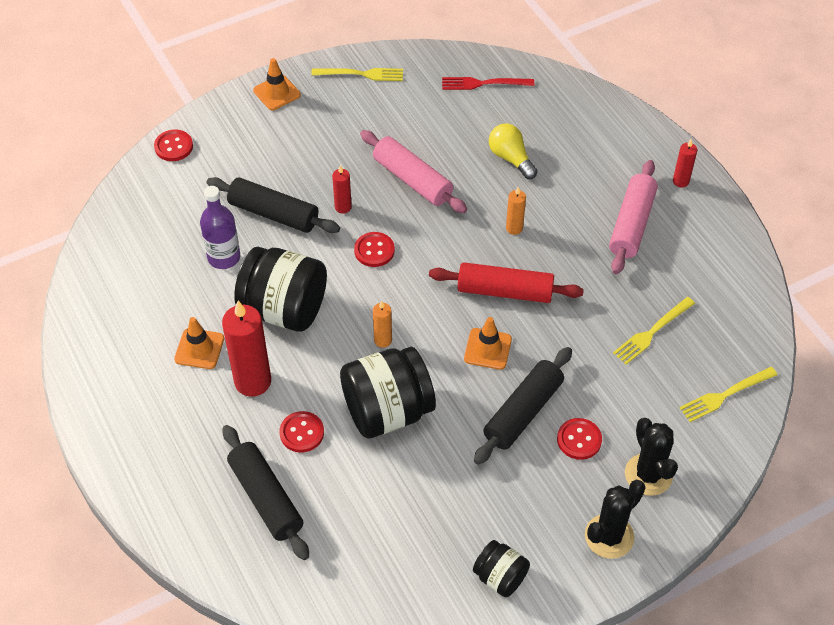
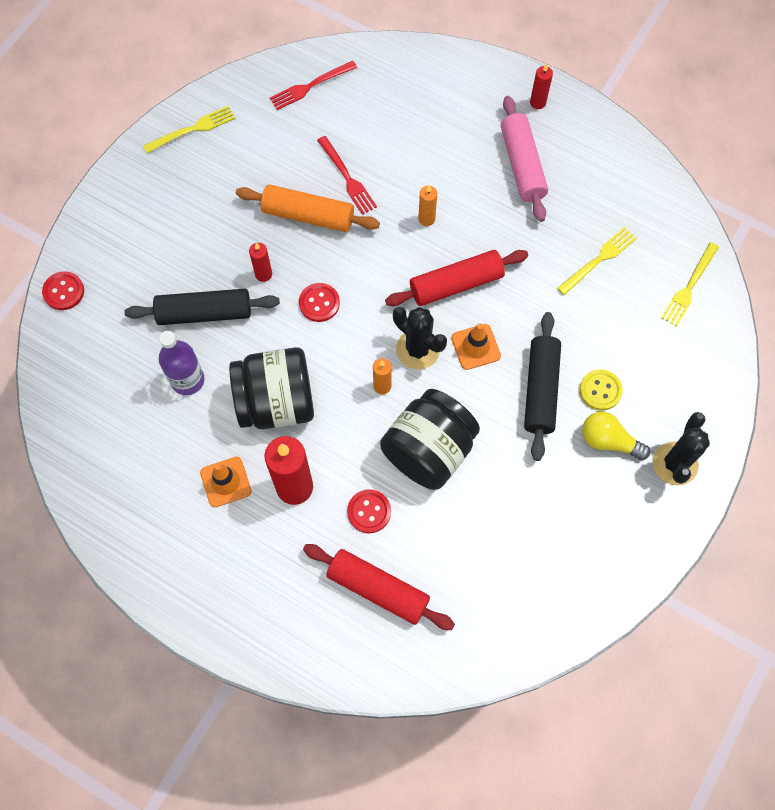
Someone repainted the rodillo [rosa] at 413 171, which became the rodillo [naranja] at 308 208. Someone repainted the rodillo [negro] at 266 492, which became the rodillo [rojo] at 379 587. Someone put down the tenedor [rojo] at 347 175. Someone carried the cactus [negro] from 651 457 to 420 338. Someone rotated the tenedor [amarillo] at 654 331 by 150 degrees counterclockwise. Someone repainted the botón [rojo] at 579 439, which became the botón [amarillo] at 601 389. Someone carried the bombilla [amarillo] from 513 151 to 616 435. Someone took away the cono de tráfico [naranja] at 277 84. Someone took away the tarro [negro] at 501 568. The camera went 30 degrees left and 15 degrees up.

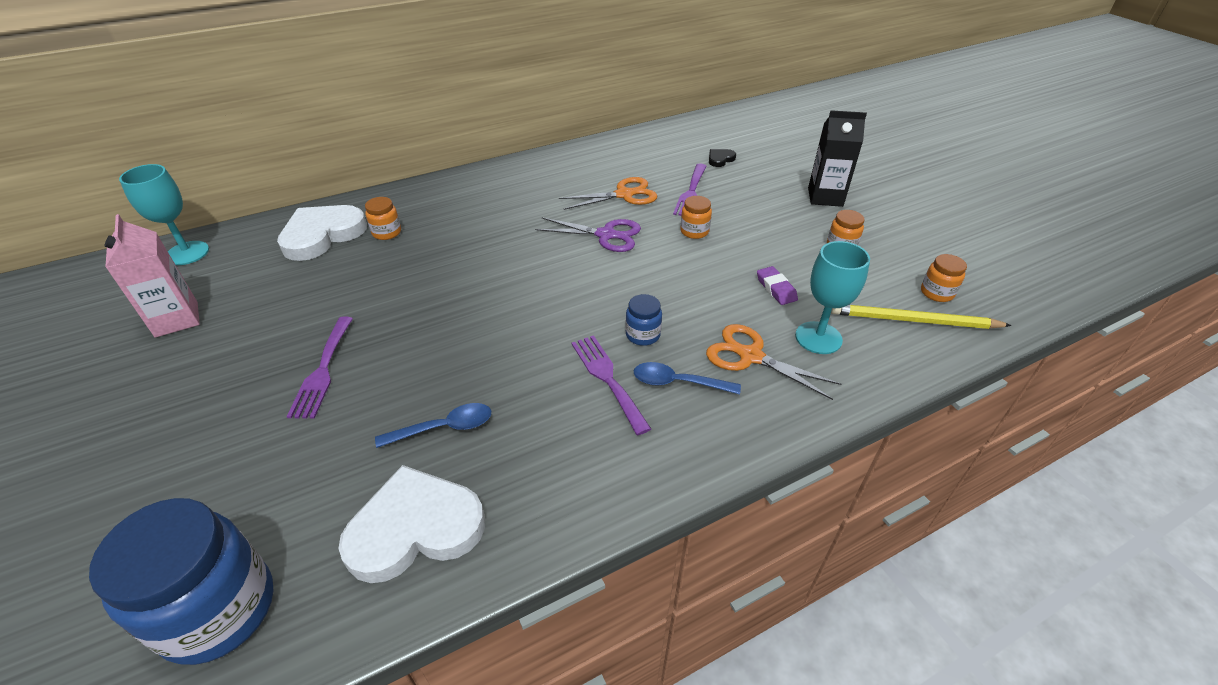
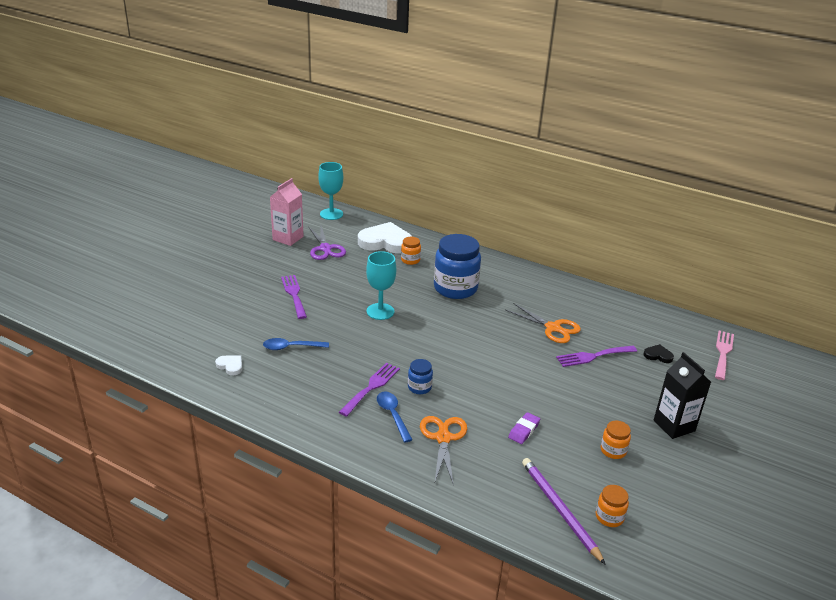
Someone scaled the corazón [blanco] at 411 524 by 0.43. Someone rotated the cuchara [azul] at 433 425 by 135 degrees clockwise. Someone rotated the tenedor [morado] at 319 368 by 105 degrees clockwise. Someone carried the tijeras [morado] from 588 234 to 327 243. Someone carried the copa [turquesa] from 832 297 to 381 285. Someone carried the tarro [azul] from 181 581 to 457 266. Someone repainted the lápiz [amarillo] at 921 317, which became the lápiz [morado] at 564 511. Someone put down the tenedor [rosa] at 724 355. Someone took away the tarro [naranja] at 696 217. The camera went 55 degrees right and 10 degrees down.

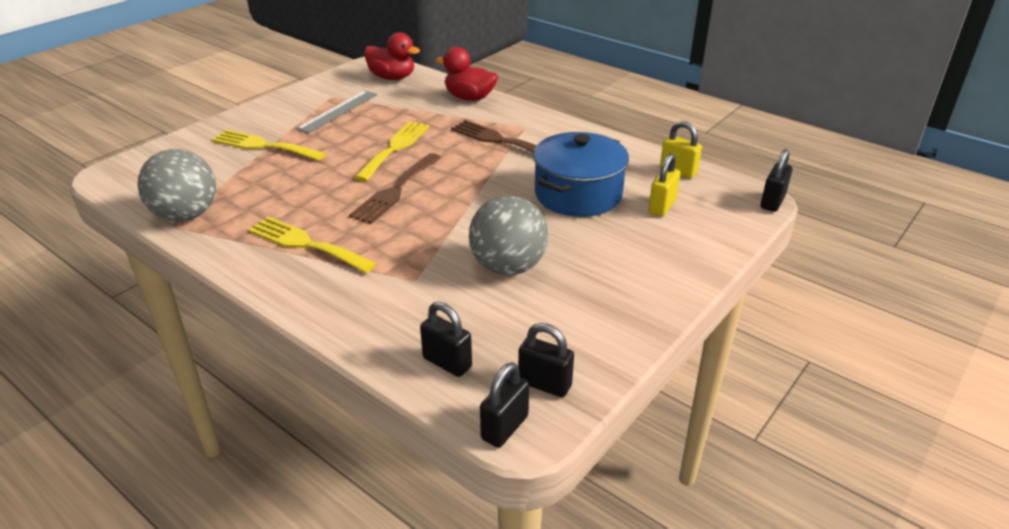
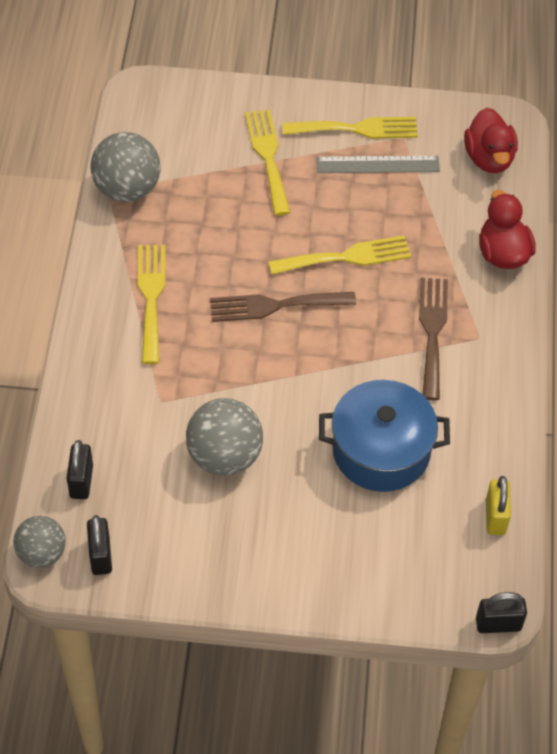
Someone swapped the candado [negro] at 504 405 for the pelota [gris] at 39 542. Someone put down the tenedor [amarillo] at 350 128. Someone took away the candado [amarillo] at 664 184. The camera went 55 degrees right and 20 degrees up.

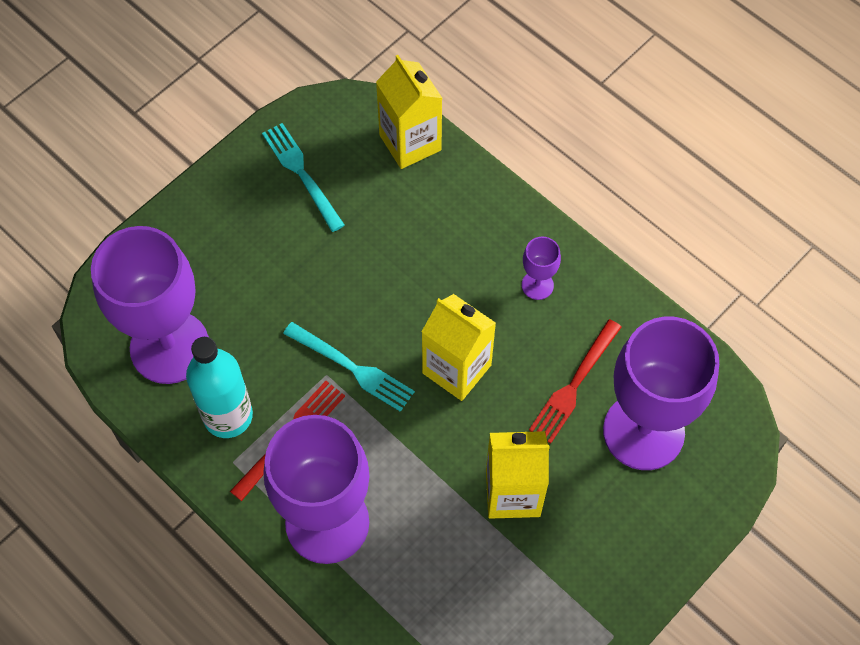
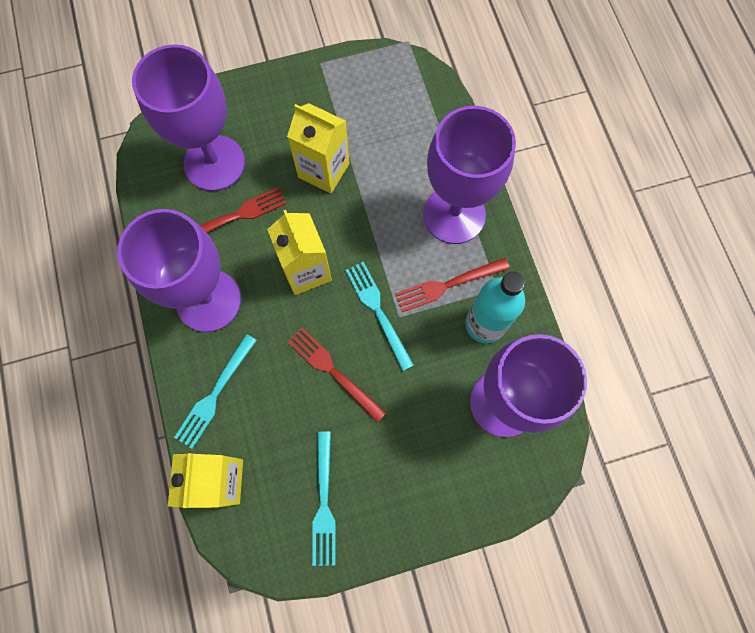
Someone scaled the copa [morado] at 541 268 by 2.41. Someone put down the tenedor [turquesa] at 215 391. Someone put down the tenedor [rojo] at 336 375. The camera went 150 degrees left and 10 degrees up.

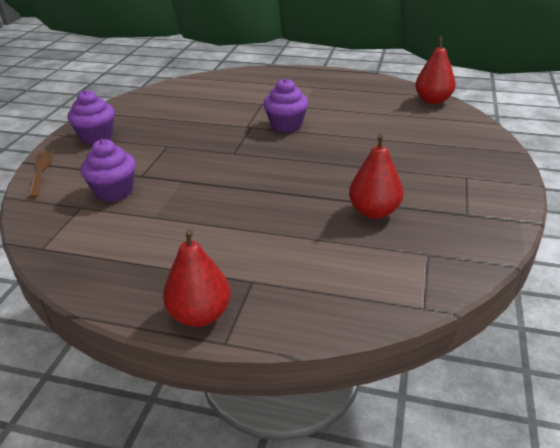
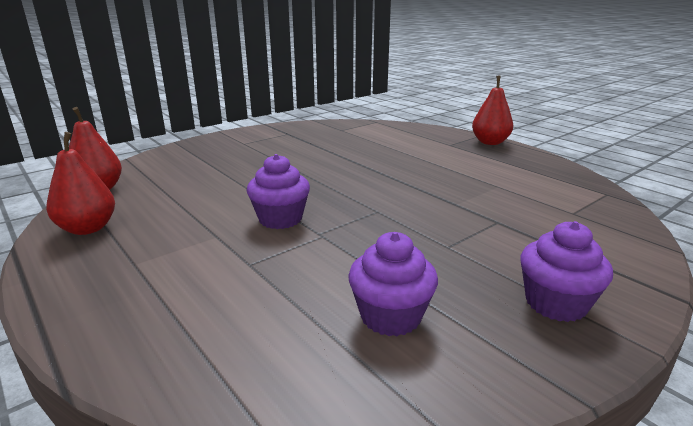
Someone carried the pera [rojo] from 376 176 to 80 183. Someone carried the magdalena [morado] from 108 170 to 393 284. Someone took away the tenedor [marrón] at 41 174. The camera went 145 degrees left and 10 degrees down.

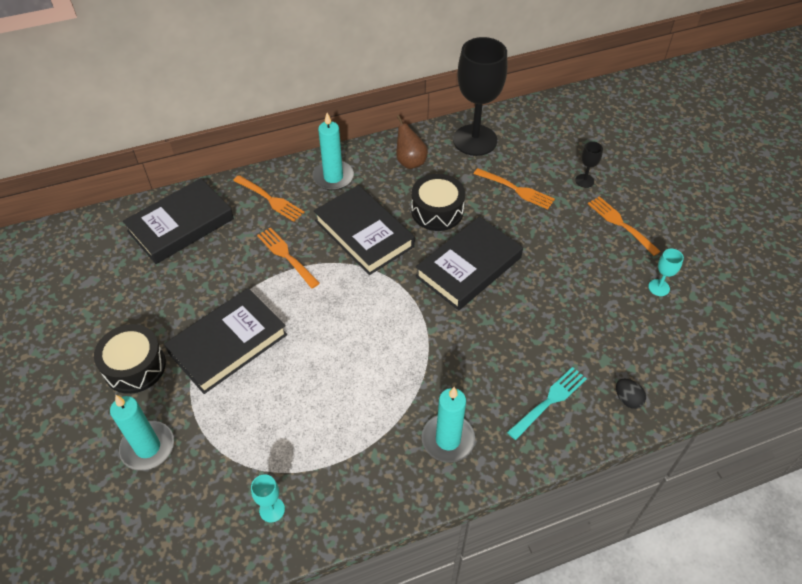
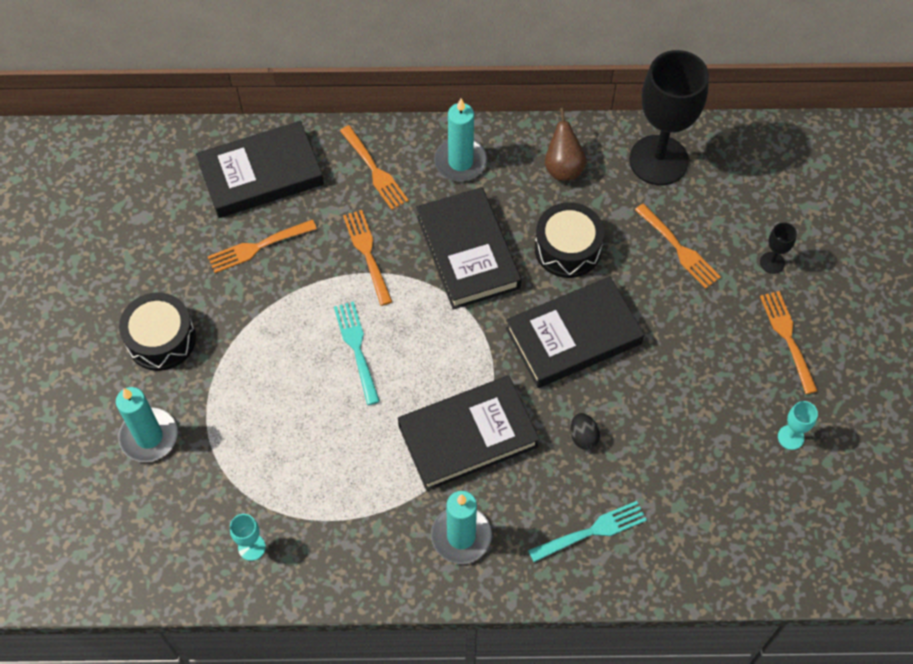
Someone put down the tenedor [naranja] at 262 246. Someone put down the tenedor [turquesa] at 357 353. Someone carried the libro [negro] from 225 341 to 469 433. Someone carried the huevo [negro] from 631 394 to 585 431. The camera went 20 degrees right and 10 degrees up.

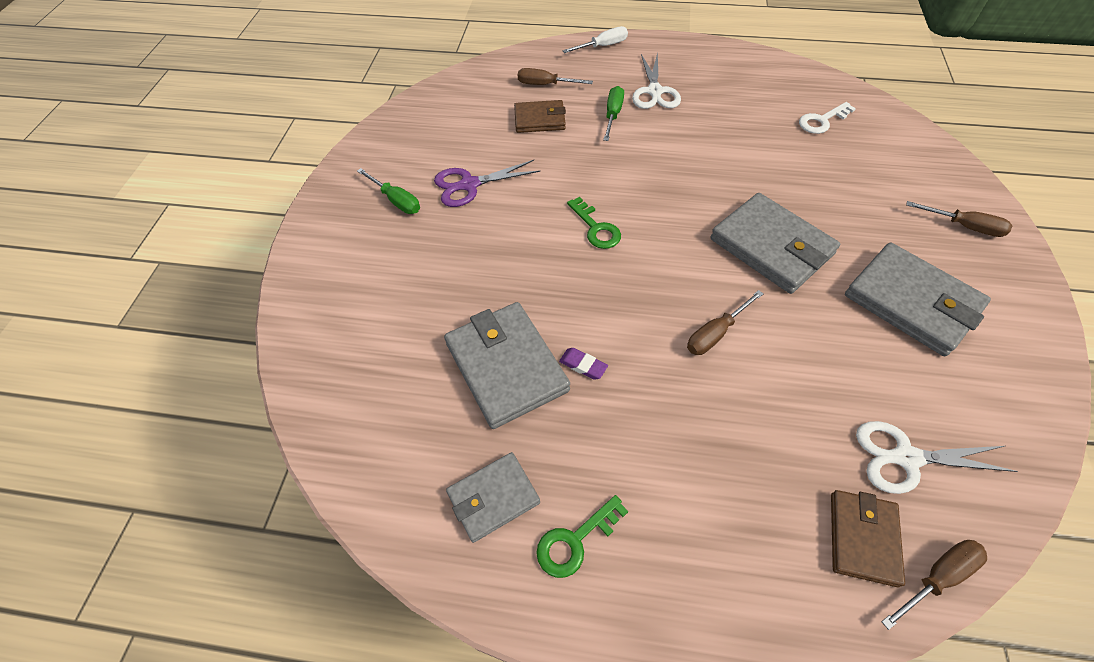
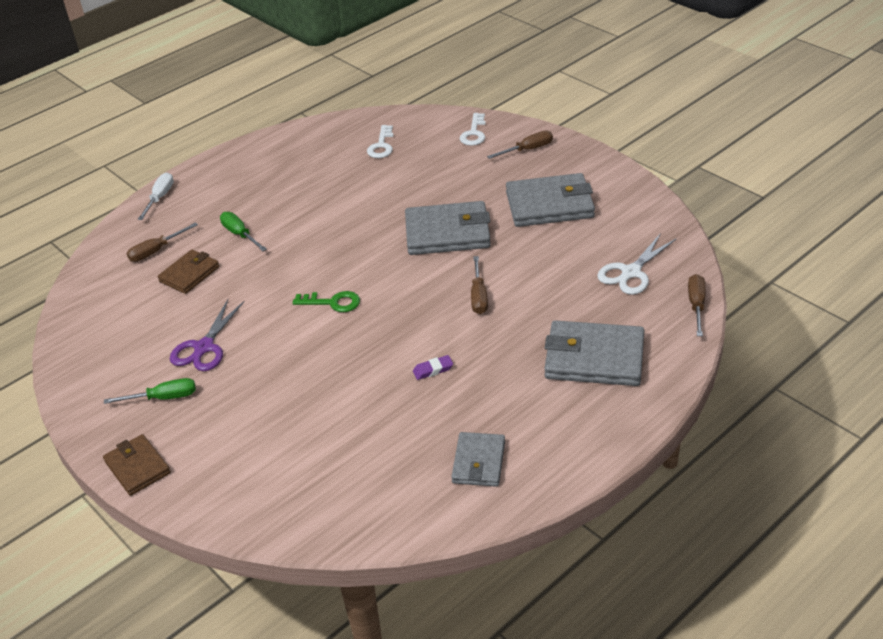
Someone carried the cartera [marrón] from 868 539 to 137 465. Someone put down the llave [blanco] at 473 129. Someone carried the cartera [gris] from 507 365 to 594 353. Someone took away the llave [verde] at 582 536. Someone took away the tijeras [blanco] at 656 81. The camera went 50 degrees left and 15 degrees down.

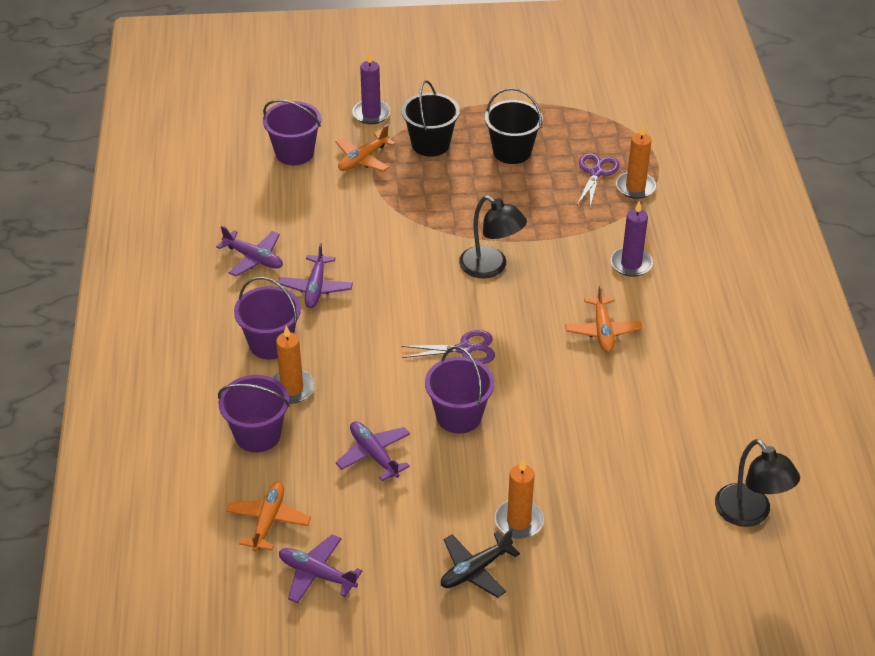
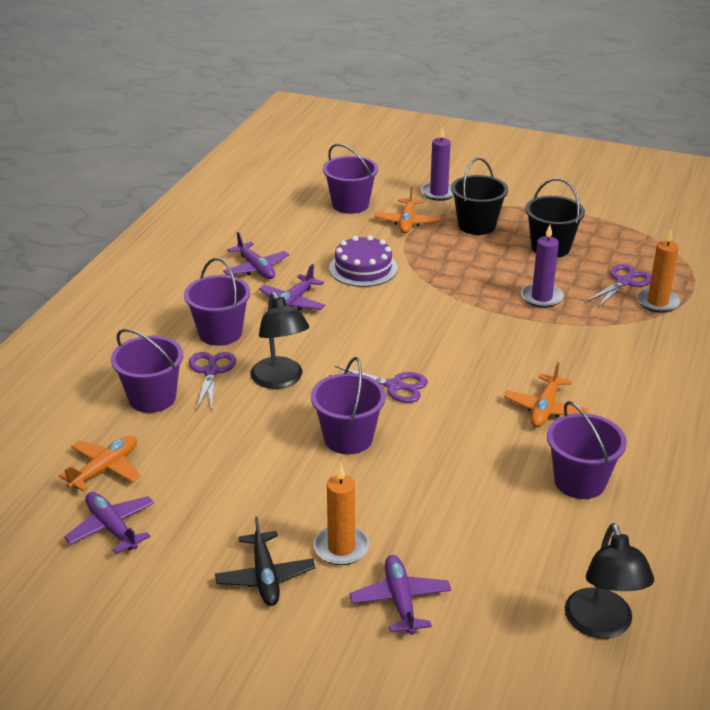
Someone swapped the vela [naranja] at 294 365 for the tijeras [morado] at 212 381. Someone rotated the avión [negro] at 480 563 by 90 degrees counterclockwise. Someone carried the lámpara [negro] from 493 236 to 279 340. Someone put down the tarta [morado] at 363 261. Someone carried the avión [morado] from 373 451 to 400 595. Someone rotated the avión [naranja] at 366 148 by 60 degrees counterclockwise. Someone carried the vela [morado] from 632 239 to 542 266. Someone put down the balde [morado] at 587 450. The camera went 25 degrees right and 10 degrees down.

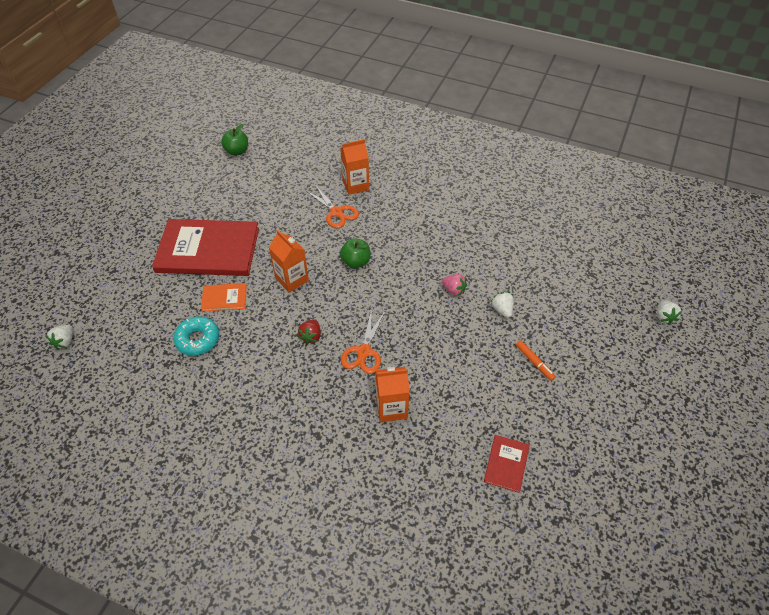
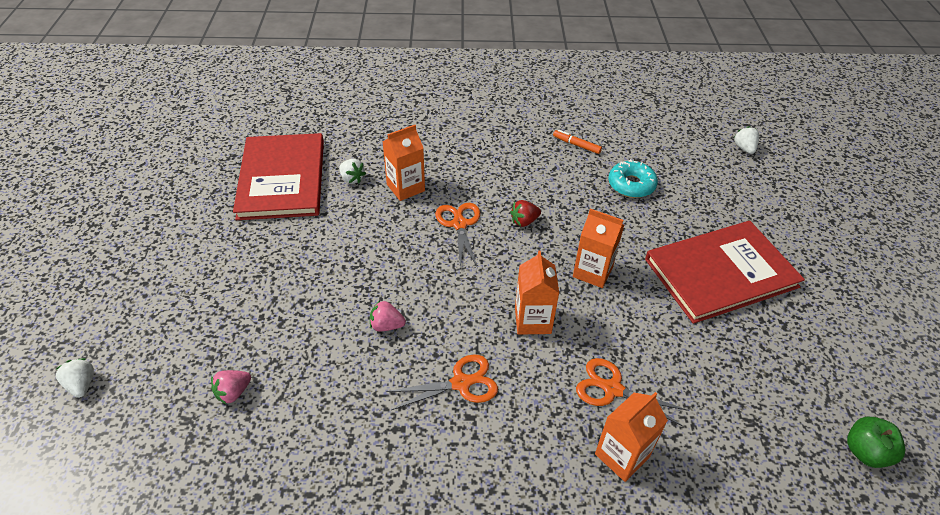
Someone put down the fresa [rosa] at 231 387. Someone scaled the libro [rojo] at 507 464 by 2.29. Someone carried the fresa [blanco] from 502 305 to 353 171. Someone put down the tijeras [naranja] at 442 382. Someone rotated the fresa [rojo] at 309 331 by 105 degrees counterclockwise. Someone swapped the manzana [verde] at 355 253 for the cartón de leche [naranja] at 537 292. Someone carried the rotulador [naranja] from 536 361 to 577 142. Someone took away the libro [naranja] at 224 297. The camera went 155 degrees right and 5 degrees down.

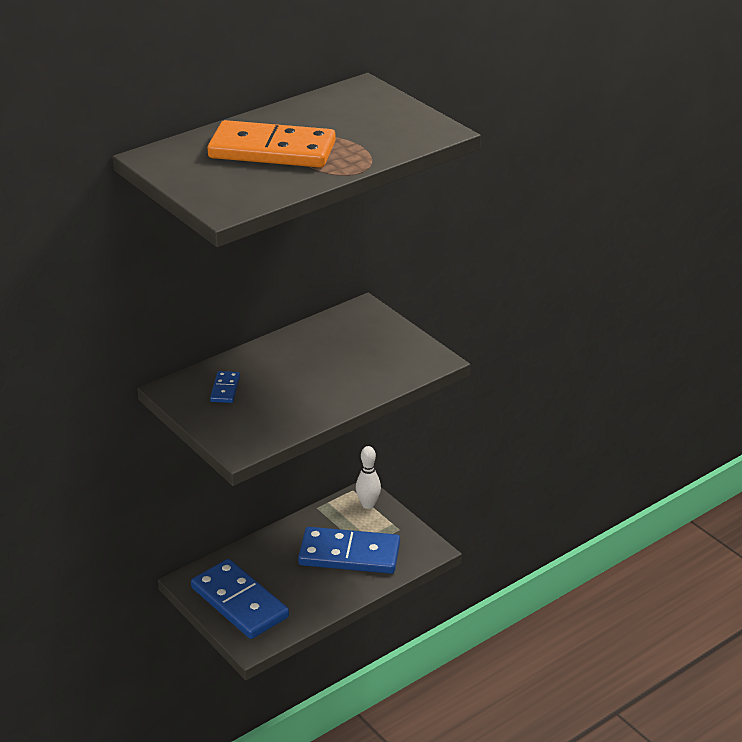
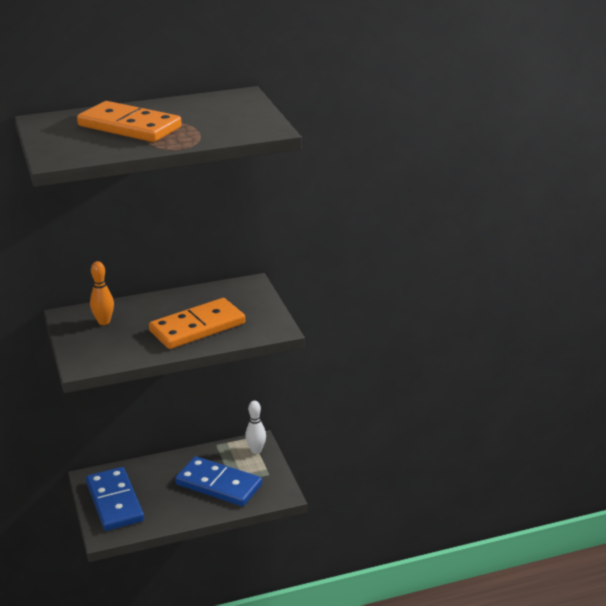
Someone swapped the ficha de dominó [azul] at 225 387 for the bolo [naranja] at 102 293. Someone put down the ficha de dominó [naranja] at 197 323. The camera went 20 degrees right and 5 degrees down.

